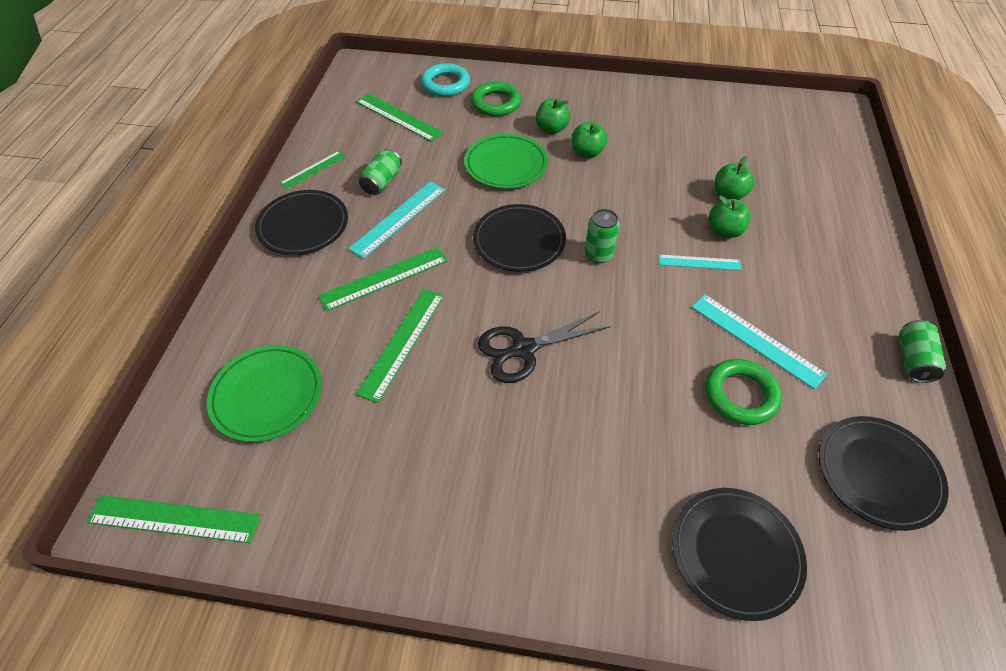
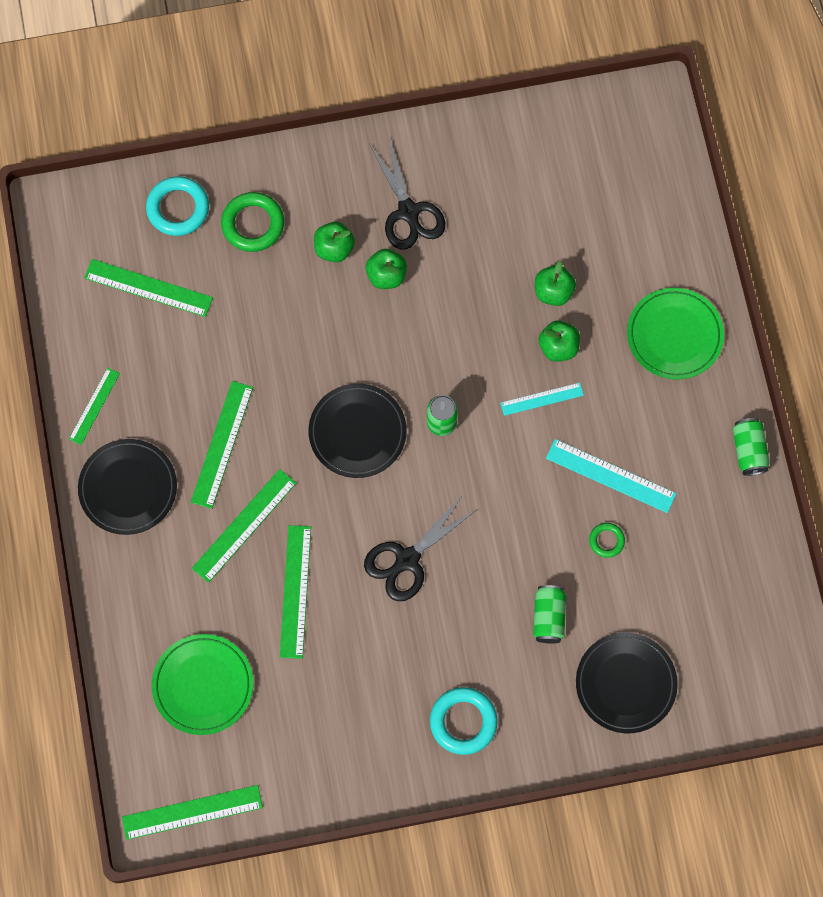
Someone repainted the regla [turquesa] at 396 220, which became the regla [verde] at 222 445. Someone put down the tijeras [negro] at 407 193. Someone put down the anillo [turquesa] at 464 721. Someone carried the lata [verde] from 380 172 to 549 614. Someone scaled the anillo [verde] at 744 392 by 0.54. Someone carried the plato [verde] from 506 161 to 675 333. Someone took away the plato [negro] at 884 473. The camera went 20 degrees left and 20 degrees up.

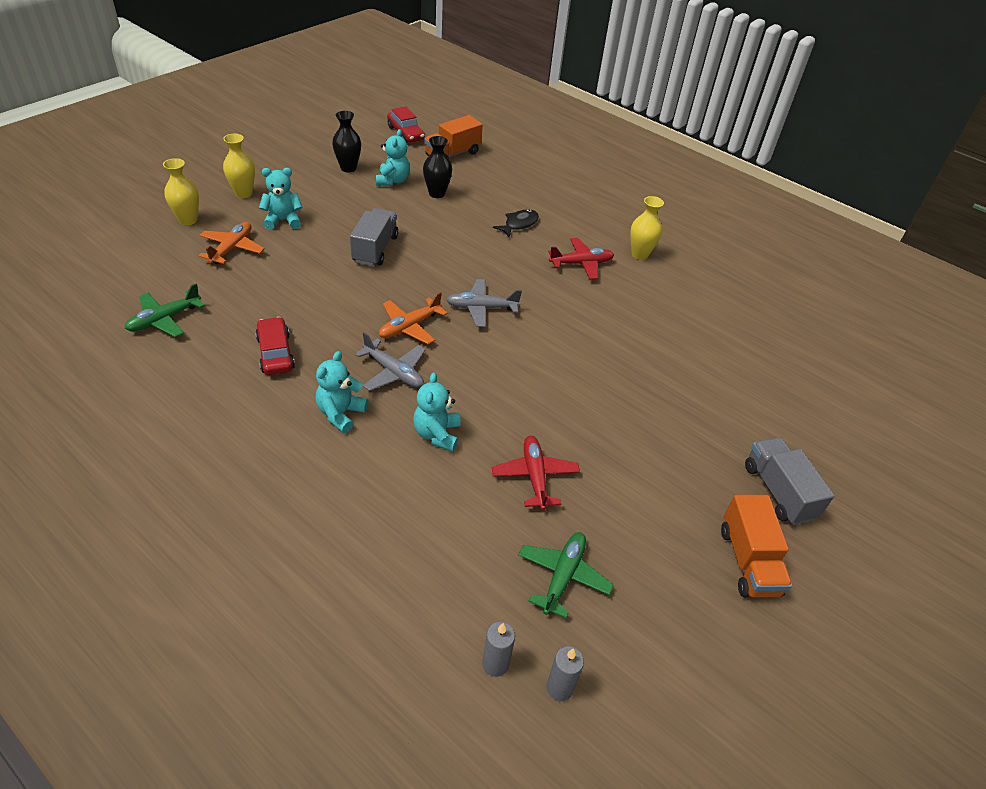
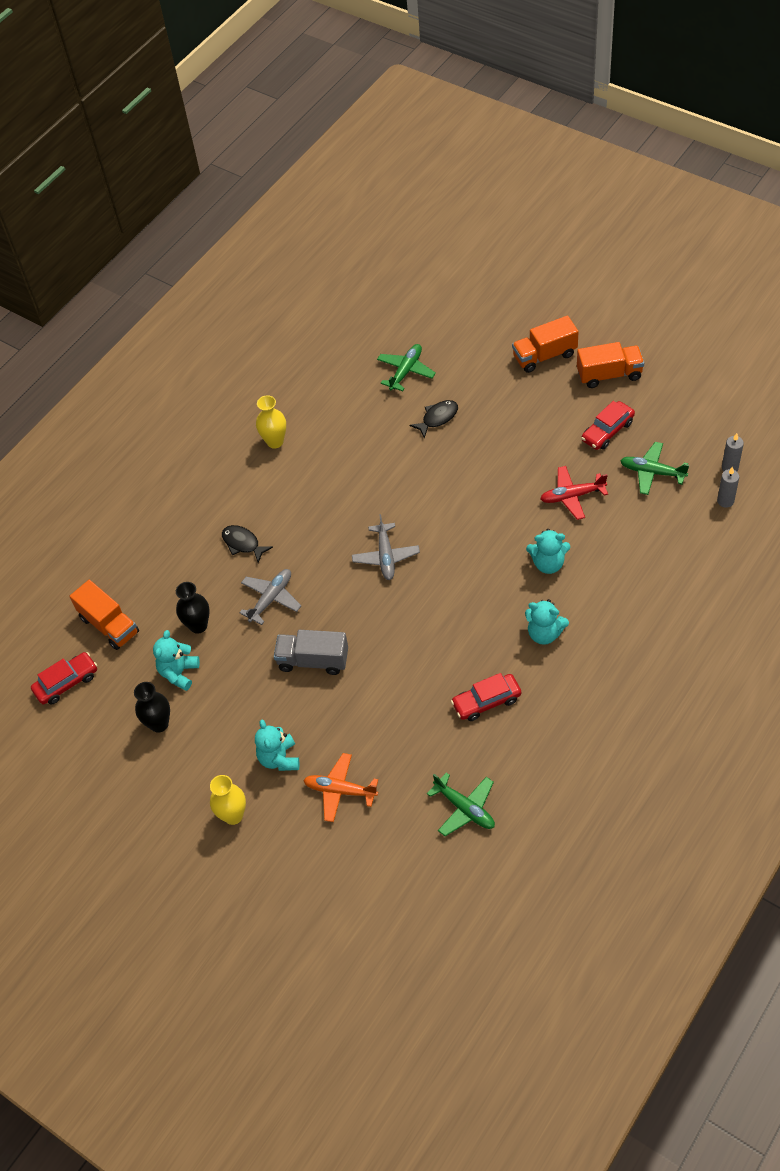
Someone rotated the osito [turquesa] at 393 157 by 75 degrees counterclockwise. Someone carried the avión [gris] from 390 361 to 270 597. Someone put down the avión [verde] at 406 367. Someone put down the pez [negro] at 434 419. Someone repainted the camión [gris] at 789 481, which became the camión [naranja] at 545 344. Someone put down the coche [rojo] at 608 425. Someone took away the florero [amarillo] at 181 191. Someone took away the avión [naranja] at 413 318. Someone took away the avión [rojo] at 581 258. The camera went 85 degrees left and 10 degrees up.

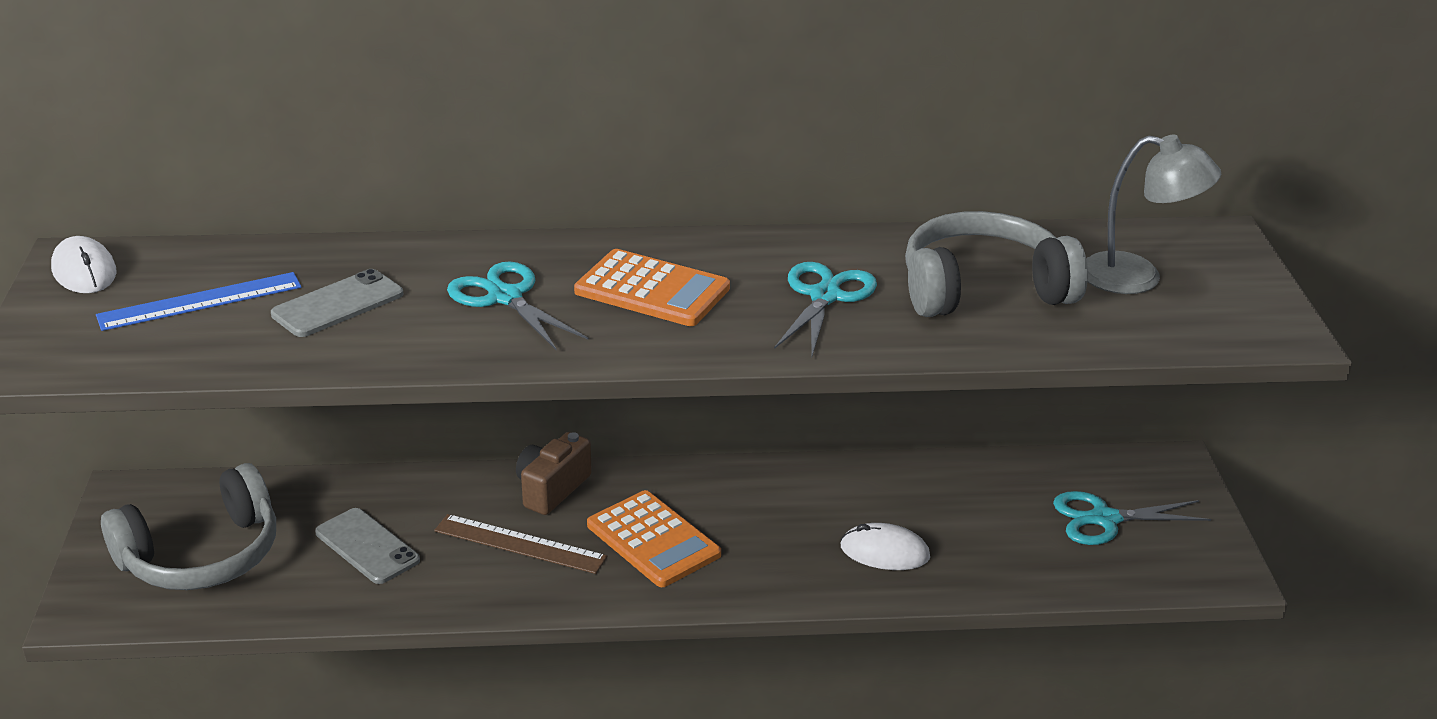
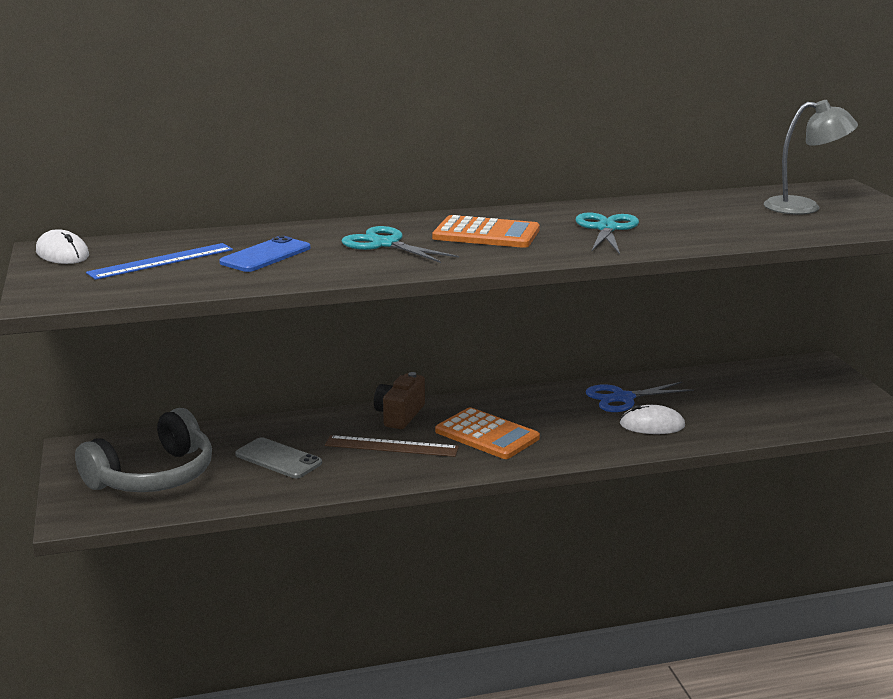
Someone repainted the móvil [gris] at 337 303, which became the móvil [azul] at 265 254. Someone put down the tijeras [azul] at 640 397. Someone took away the auriculares [gris] at 996 264. Someone took away the tijeras [turquesa] at 1132 518. The camera went 10 degrees left and 10 degrees down.

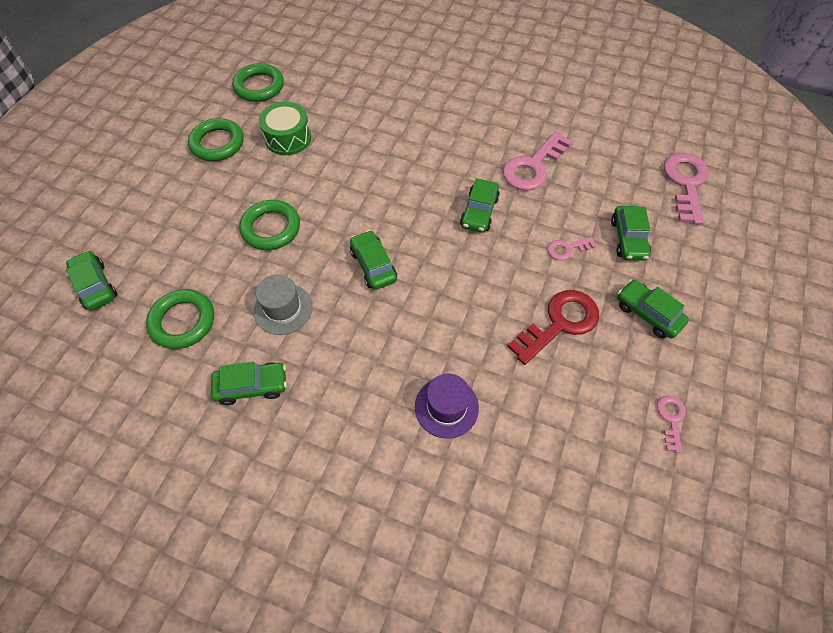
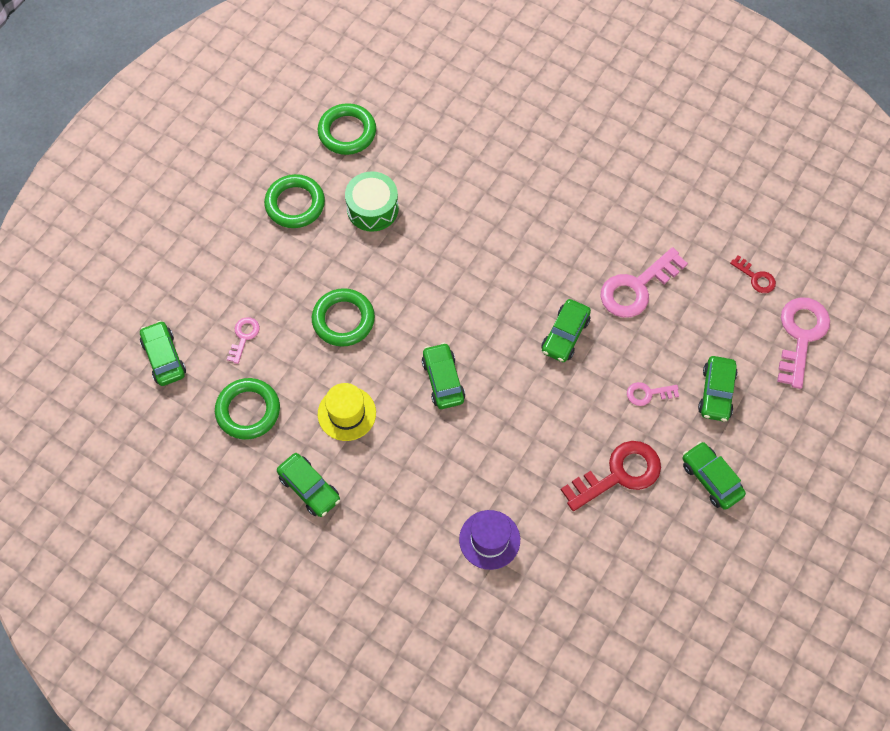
Someone carried the llave [rosa] from 671 424 to 243 340. Someone rotated the coche [verde] at 249 383 by 45 degrees clockwise. Someone repainted the sombrero [gris] at 283 304, which became the sombrero [amarillo] at 347 412. Someone put down the llave [rojo] at 753 274. The camera went 10 degrees right and 5 degrees up.

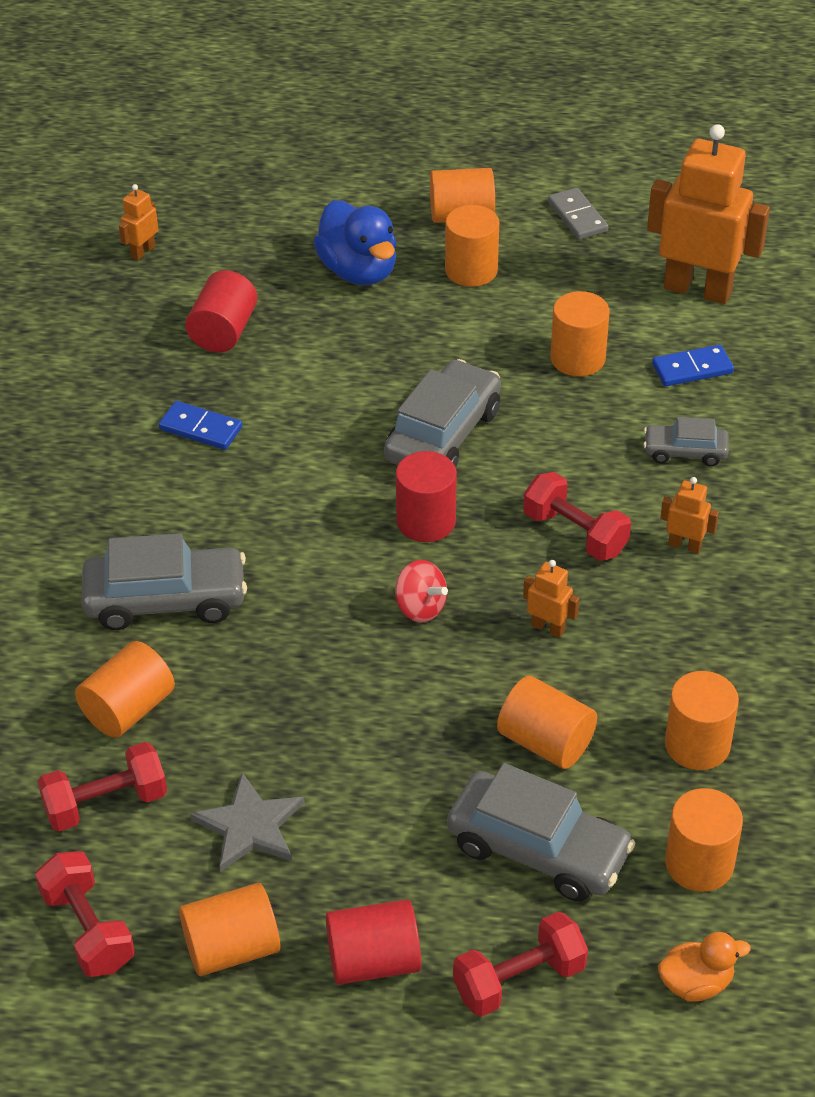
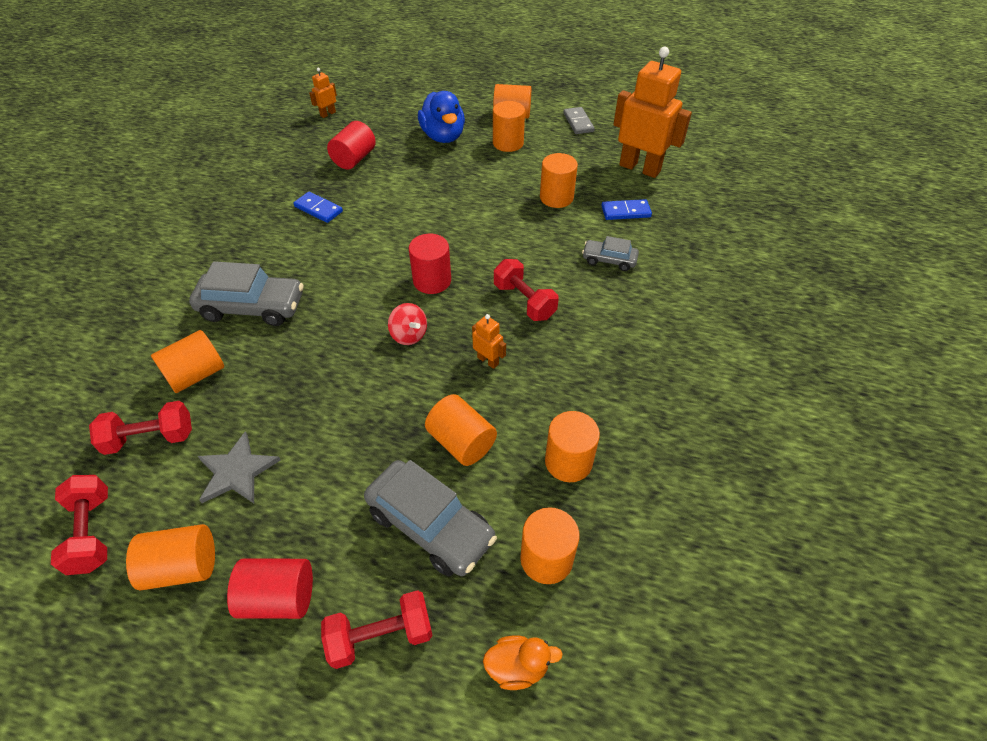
Someone took away the coche [gris] at 442 413. Someone took away the robot [naranja] at 689 515. The camera went 10 degrees right and 5 degrees up.

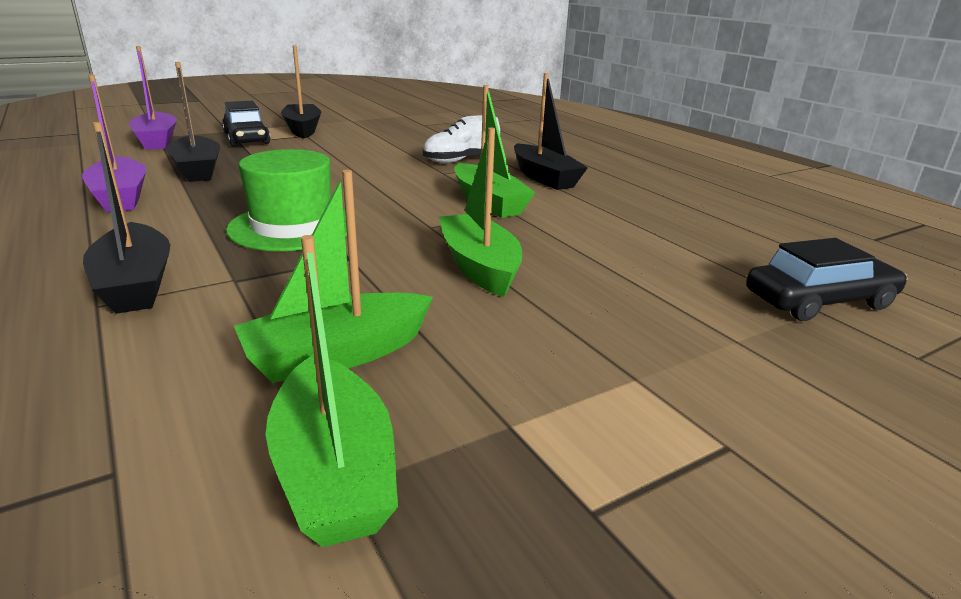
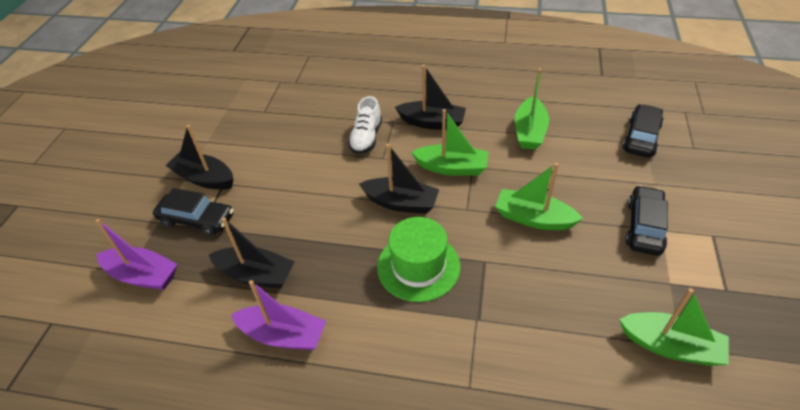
Someone carried the barco [negro] from 126 218 to 399 179. Someone carried the barco [verde] from 333 276 to 532 109. Someone put down the coche [negro] at 646 220. The camera went 45 degrees left and 20 degrees up.

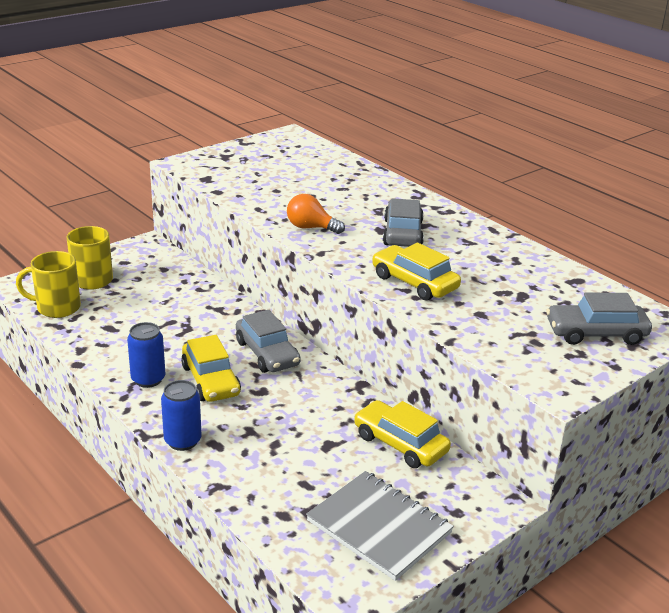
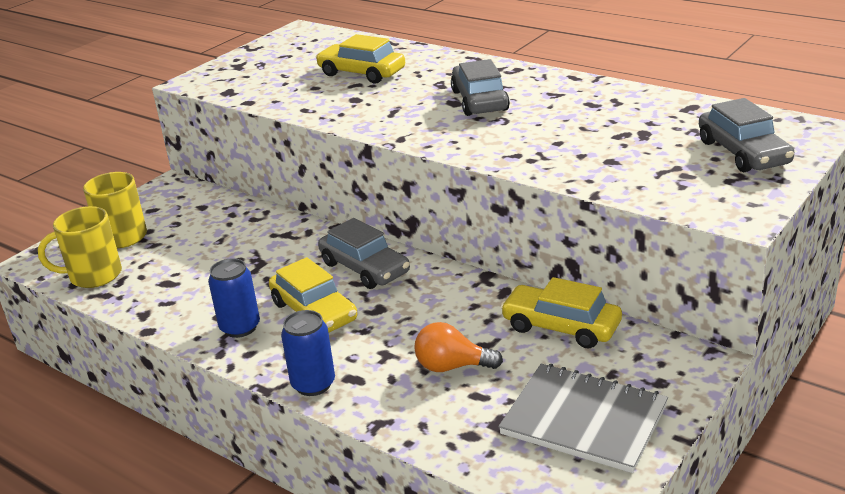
Someone carried the coche [amarillo] from 416 272 to 360 58. Someone carried the bombilla [naranja] from 316 214 to 458 347. Someone rotated the coche [gris] at 599 319 by 90 degrees counterclockwise. The camera went 10 degrees left and 0 degrees up.

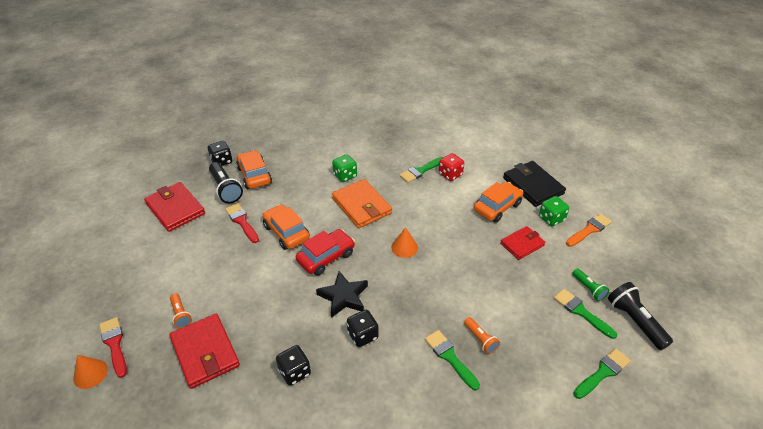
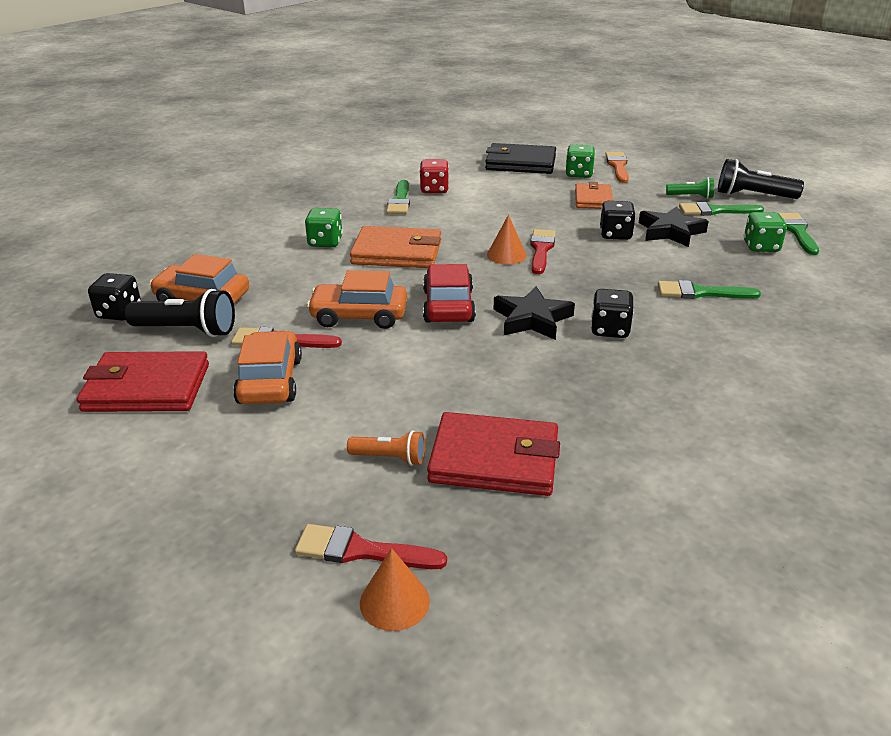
Someone carried the coche [naranja] from 498 202 to 267 367. Someone put down the pincel [rojo] at 543 251. Someone repainted the cartera [rojo] at 523 243, which became the cartera [naranja] at 594 195. Someone carried the dado [negro] from 293 365 to 618 220. Someone put down the estrella [negro] at 674 227. Someone put down the dado [verde] at 765 232. Someone took away the lámpara de mano [naranja] at 482 335. The camera went 50 degrees left and 10 degrees down.

